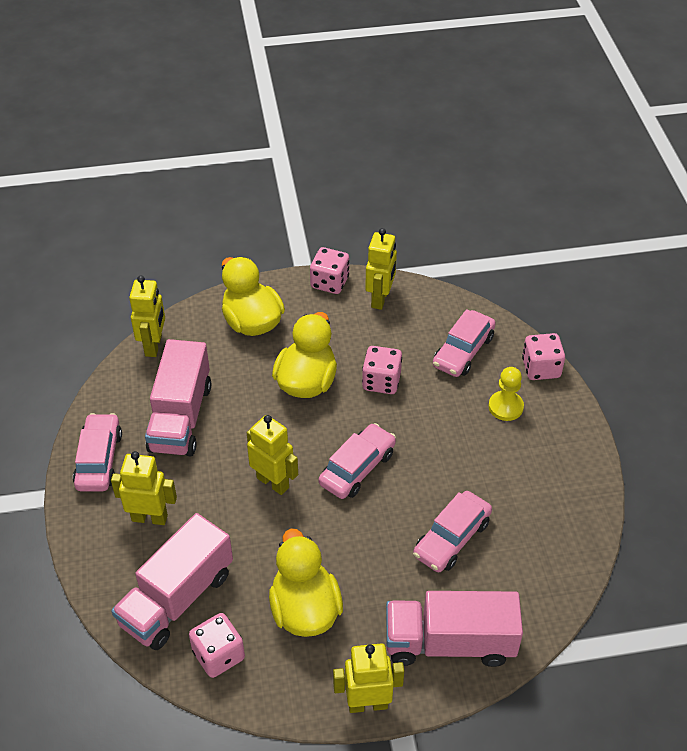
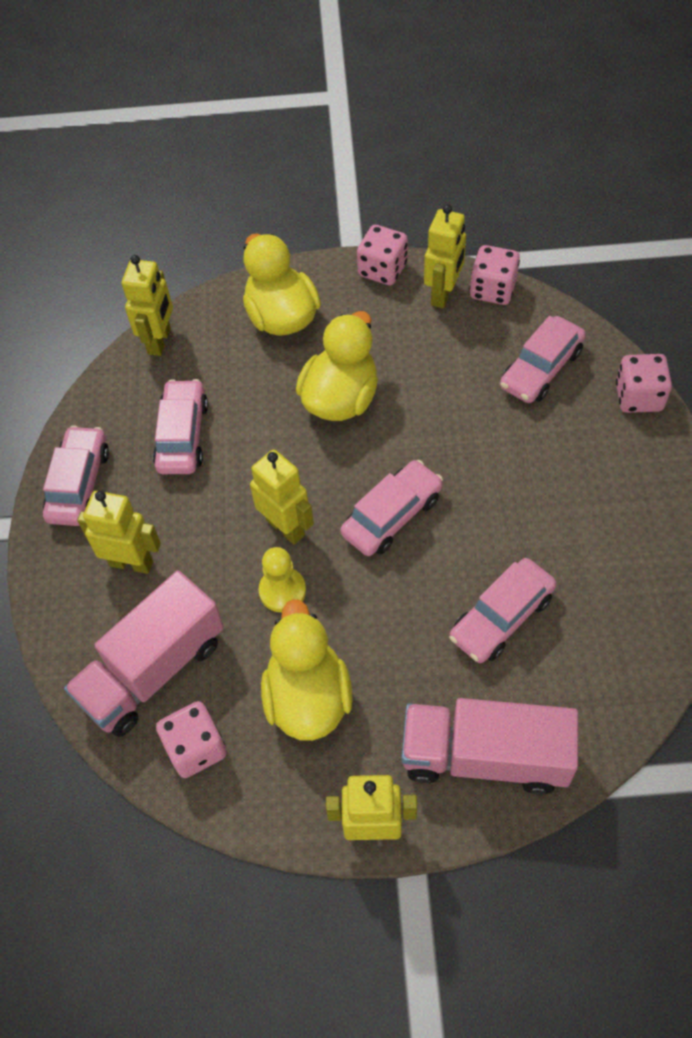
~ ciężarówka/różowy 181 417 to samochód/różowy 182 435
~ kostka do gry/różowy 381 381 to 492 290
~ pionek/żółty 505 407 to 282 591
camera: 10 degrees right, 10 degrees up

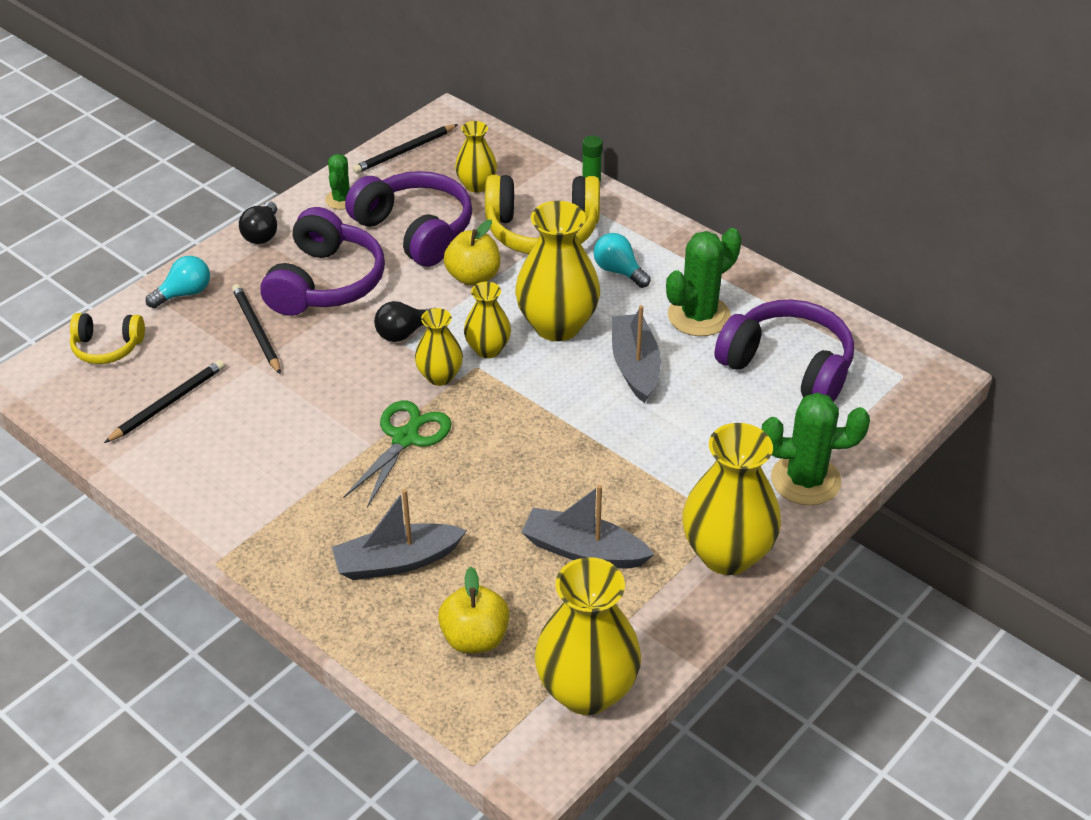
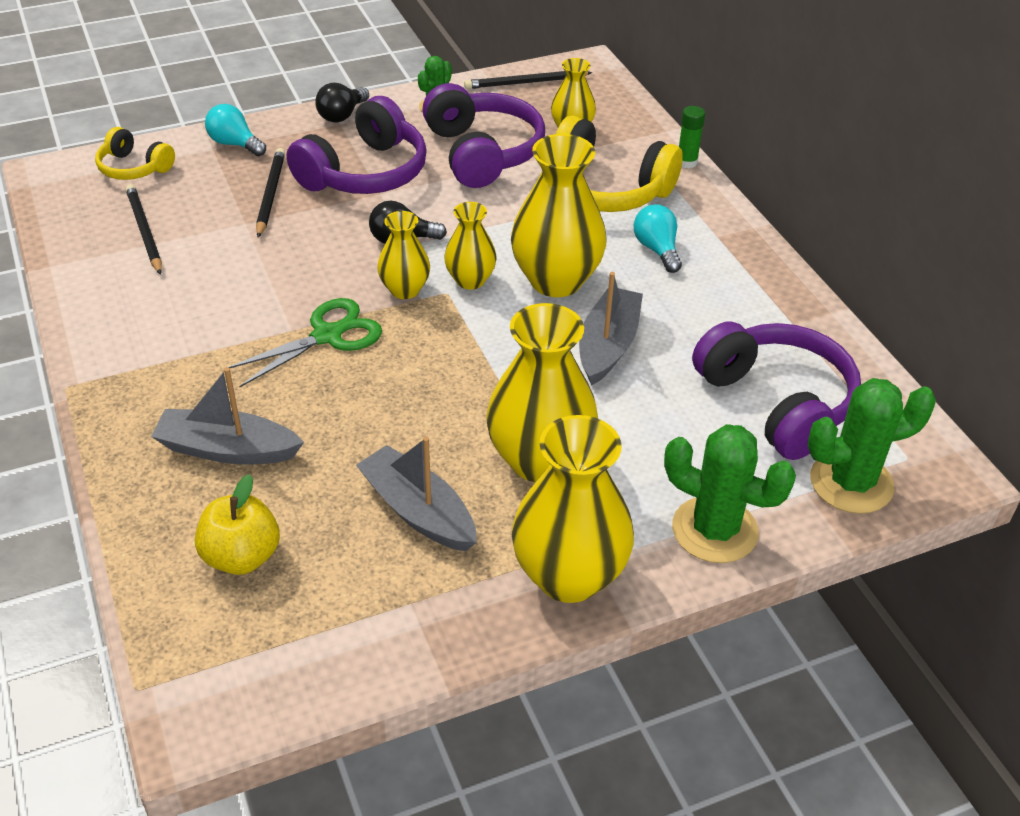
~ ołówek/czarny 168 403 = 144 231 90 degrees counterclockwise
~ żarówka/turkusowy 184 293 = 235 144 135 degrees counterclockwise
- jabłko/żółty 473 277
~ wazon/żółty 586 691 to 539 460
~ kaktus/zielony 698 316 to 851 483
camera: 25 degrees right, 0 degrees up

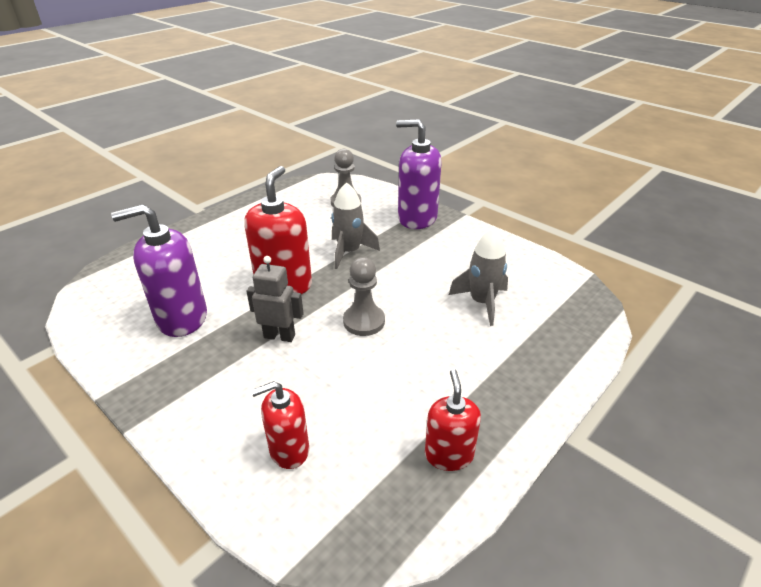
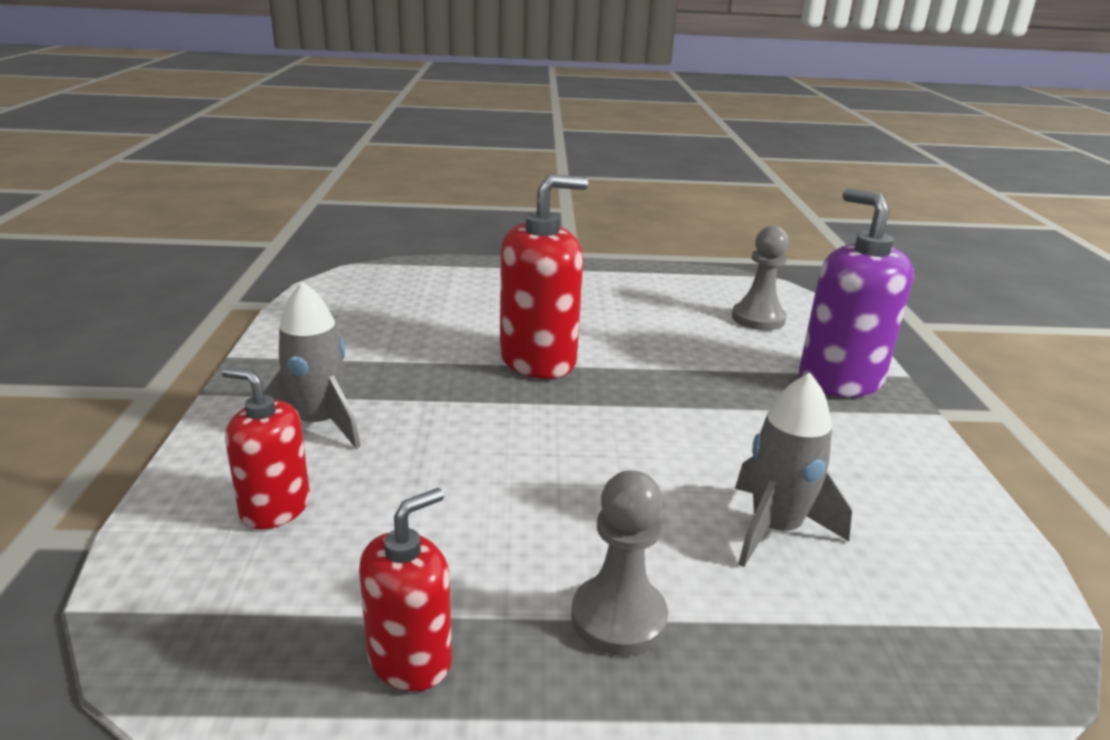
- dozownik mydła/fioletowy 181 318
- robot/szary 279 336
~ rakieta/szary 349 252 to 319 424
~ pionek/szary 364 321 to 618 618
camera: 45 degrees right, 10 degrees down

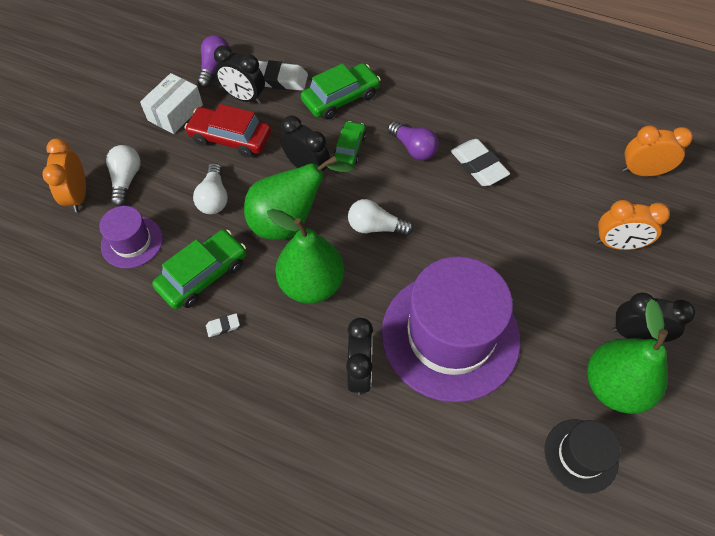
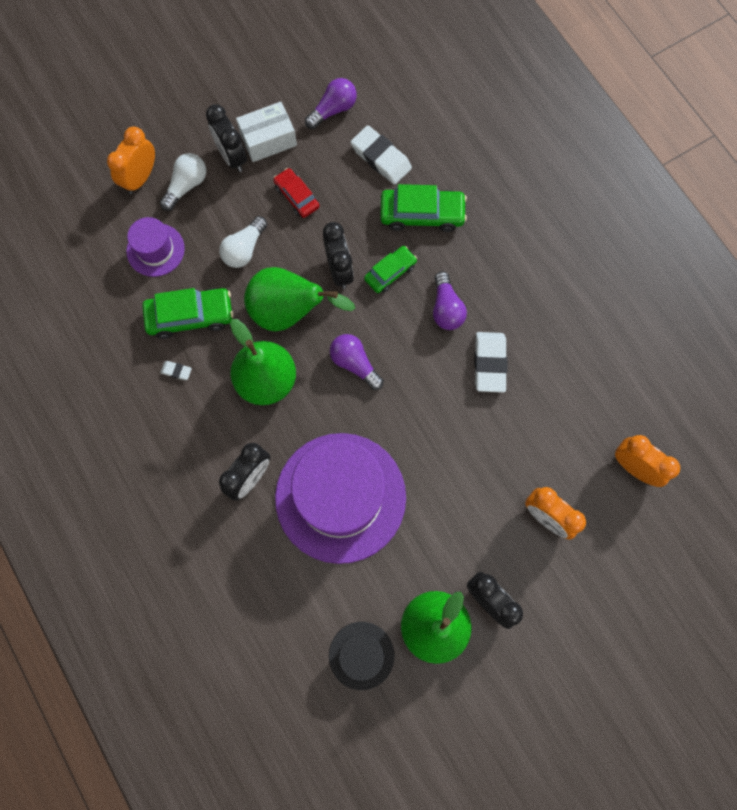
~ samochód/czerwony 230 138 = 297 196 x0.63
~ budzik/czarny 244 97 to 231 156
~ żarówka/biały 375 227 to żarówka/fioletowy 354 364
camera: 35 degrees right, 15 degrees up

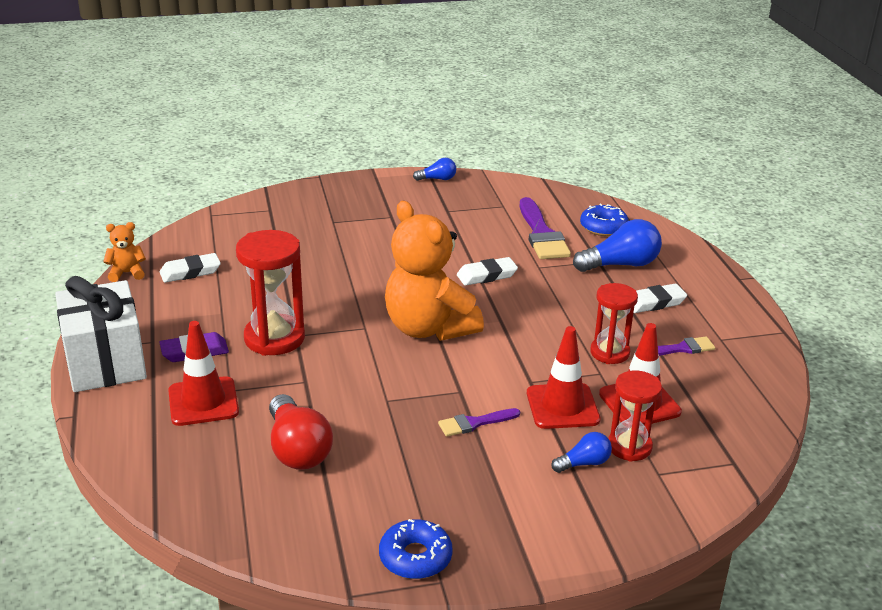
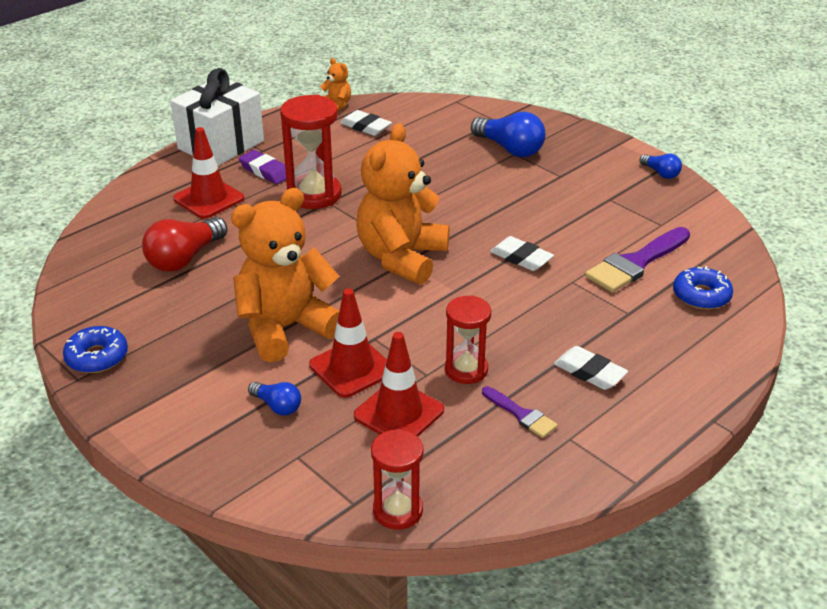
~ pędzel/fioletowy 474 423 to miś/pomarańczowy 285 328
~ żarówka/niebieski 620 265 to 509 149
~ klepsydra/czerwony 629 447 to 398 511
camera: 60 degrees right, 5 degrees up

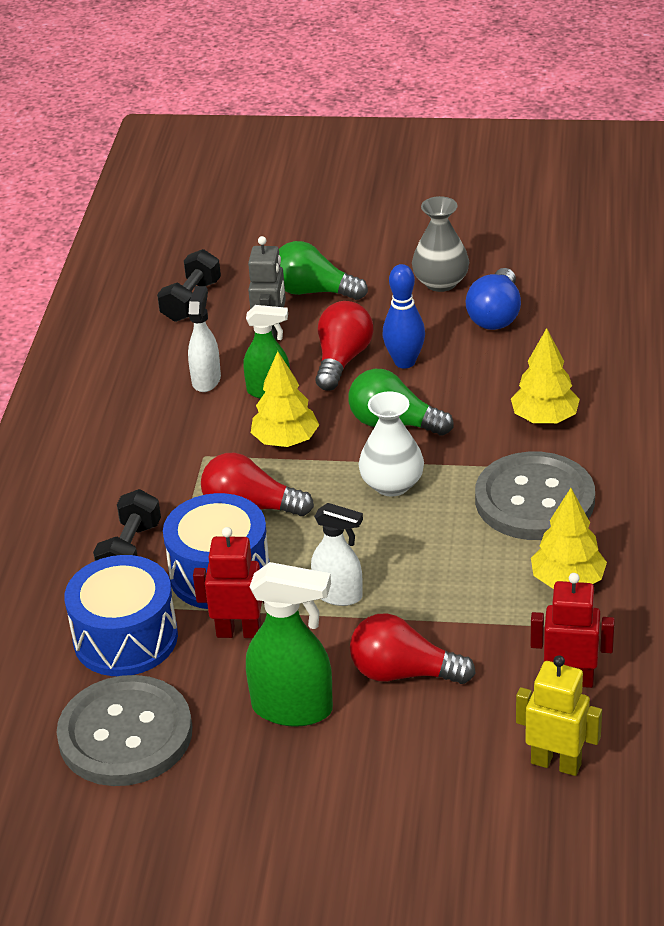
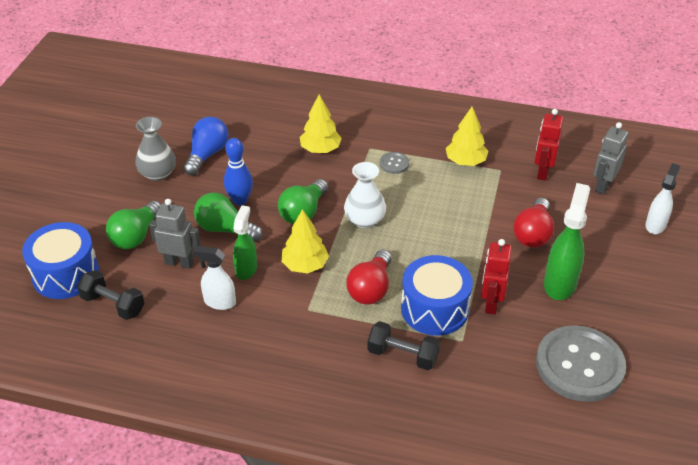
~ bęben/niebieski 125 638 to 65 274
~ spryskiwacz/biały 339 595 to 655 225
~ żarówka/czerwony 342 360 to żarówka/zielony 225 229
~ żarówka/niebieski 496 315 = 207 154 90 degrees counterclockwise
~ guzik/szary 534 500 = 394 164 x0.42
~ robot/żółty 556 763 to robot/szary 603 186
camera: 85 degrees left, 5 degrees up

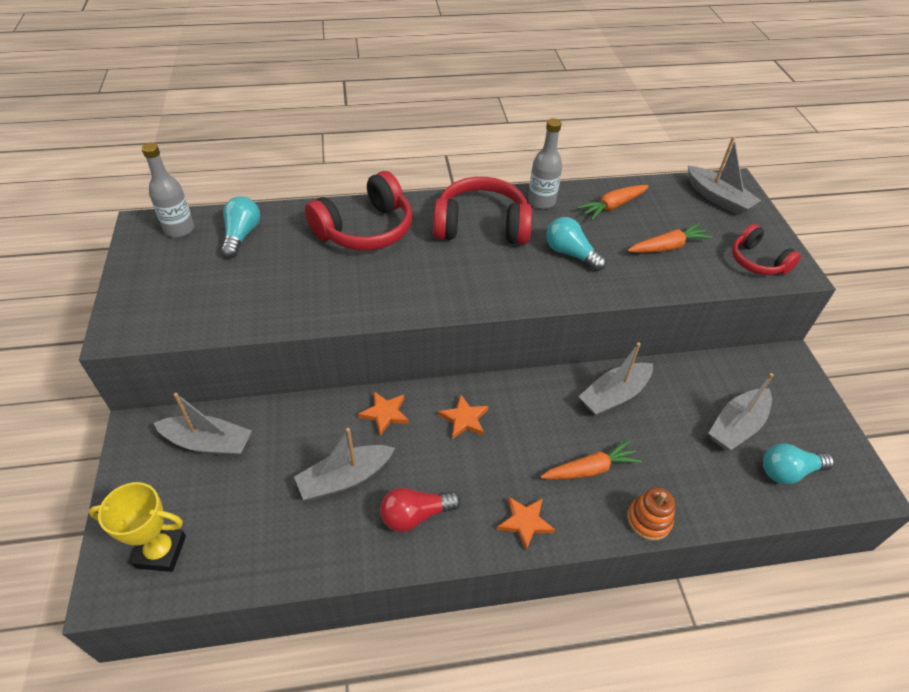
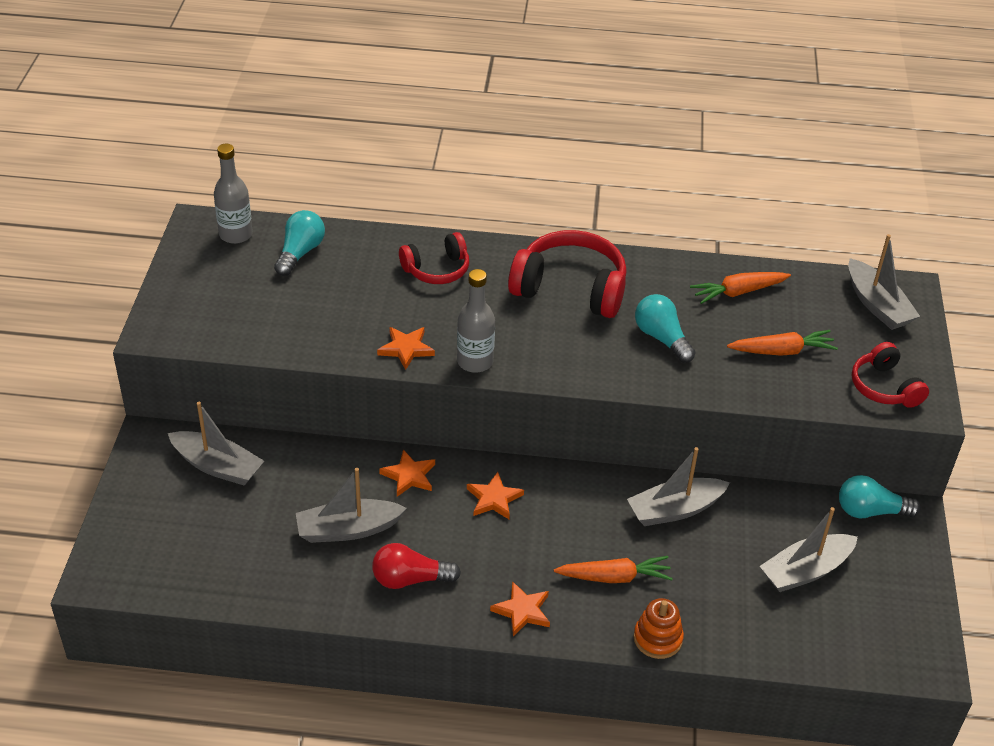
- puchar/żółty 161 552
~ słuchawki/czerwony 365 229 = 437 269 x0.60
~ butelka/szary 541 201 to 475 362
~ żarówka/turkusowy 788 471 to 870 511
+ gwiazda/pomarańczowy 406 349
camera: 15 degrees right, 5 degrees down

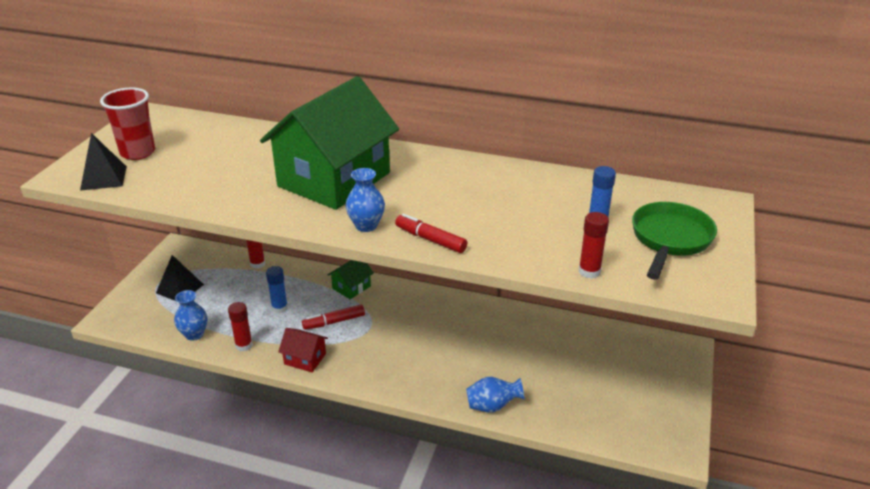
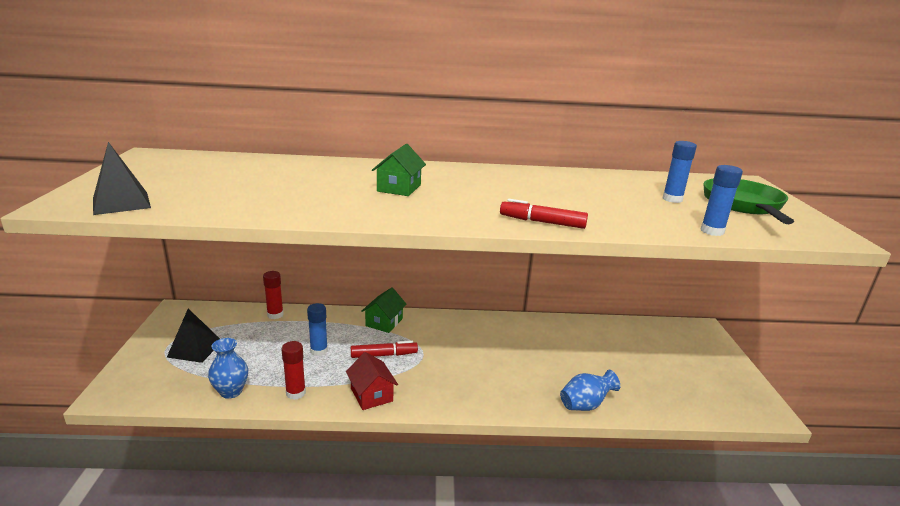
- szklanka/czerwony 138 152
~ domek/zielony 334 179 = 399 188 x0.41
~ domek/czerwony 305 359 = 371 395 60 degrees clockwise
~ flamaster/czerwony 334 322 = 383 355 150 degrees counterclockwise
- wazon/niebieski 366 225
~ klej w sztyfcie/czerwony 589 271 to klej w sztyfcie/niebieski 712 231
camera: 20 degrees left, 10 degrees down

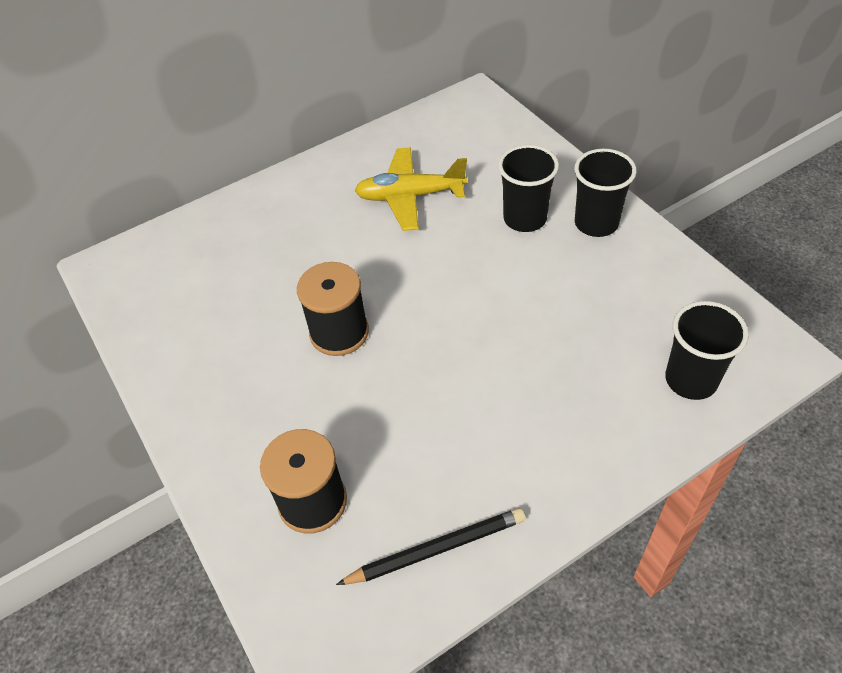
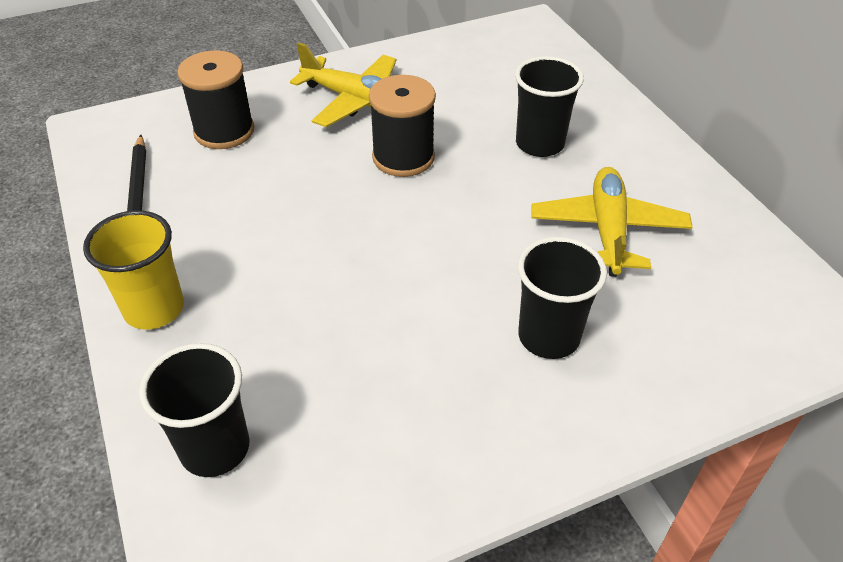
~ szklanka/czarny 596 223 to 539 144
+ szklanka/żółty 154 309
+ samolot/żółty 354 100
camera: 95 degrees right, 5 degrees down

